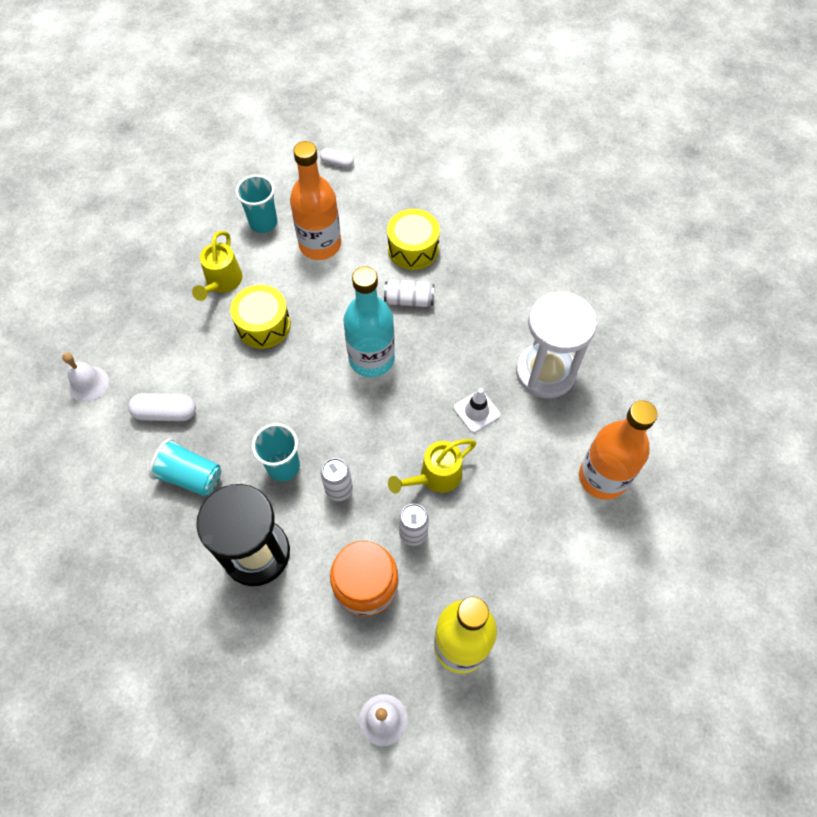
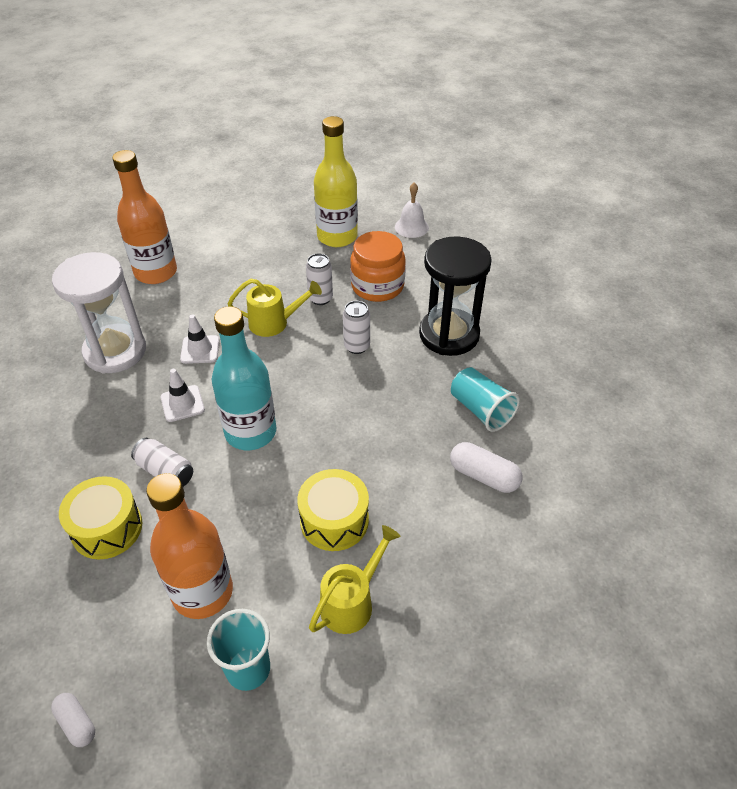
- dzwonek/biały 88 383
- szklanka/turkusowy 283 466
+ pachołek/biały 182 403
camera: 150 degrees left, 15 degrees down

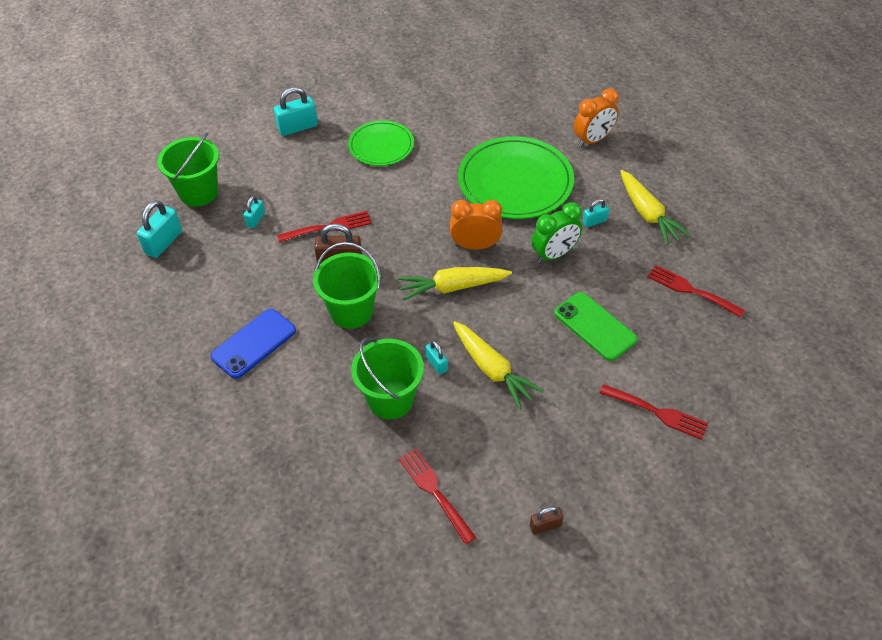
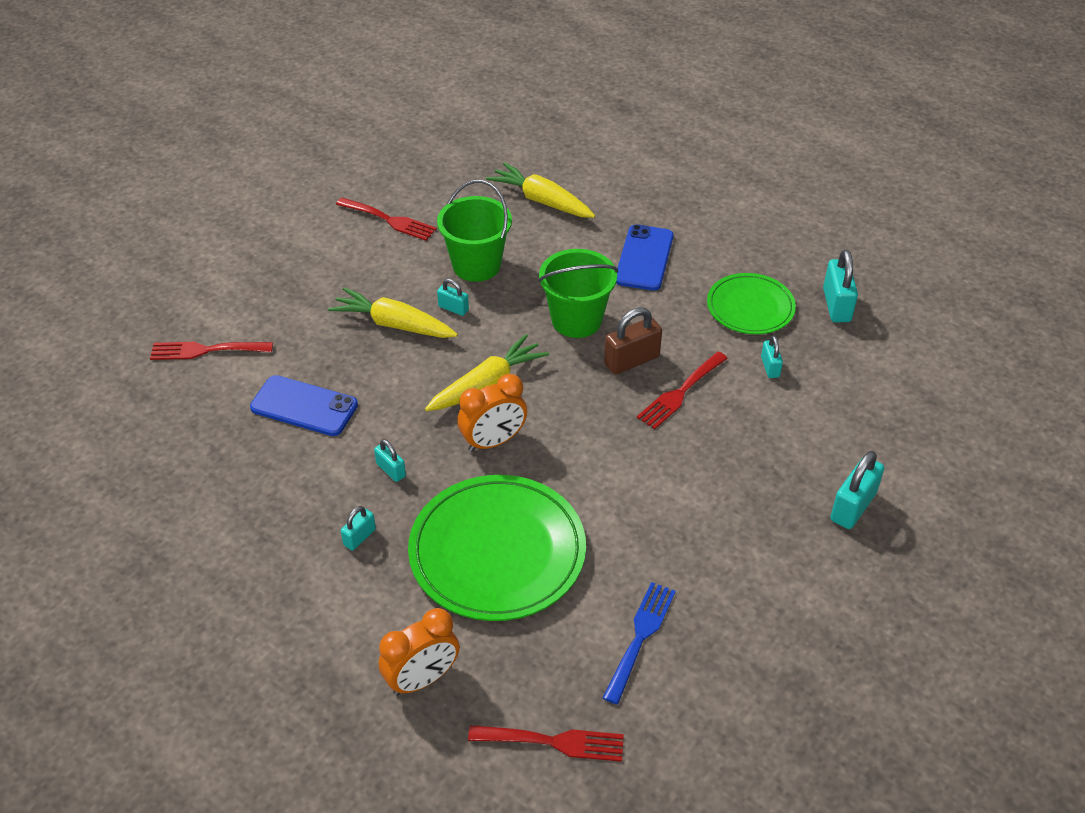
- wiadro/zielony 198 192
~ talerz/zielony 381 146 to 750 307
- kłódka/brązowy 545 525
~ budzik/zielony 554 254 to kłódka/turkusowy 391 470
~ telefon/zielony 595 326 to telefon/niebieski 304 406
~ budzik/pomarańczowy 593 140 = 422 679 150 degrees counterclockwise
~ marchewka/żółty 648 214 to 541 200
~ widelec/czerwony 691 290 to 554 742
+ widelec/niebieski 640 637
camera: 150 degrees right, 5 degrees down

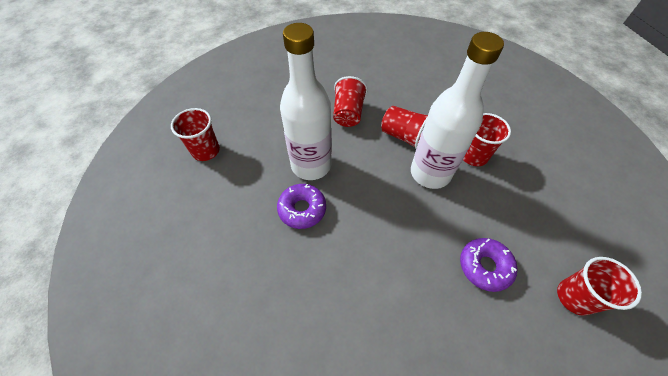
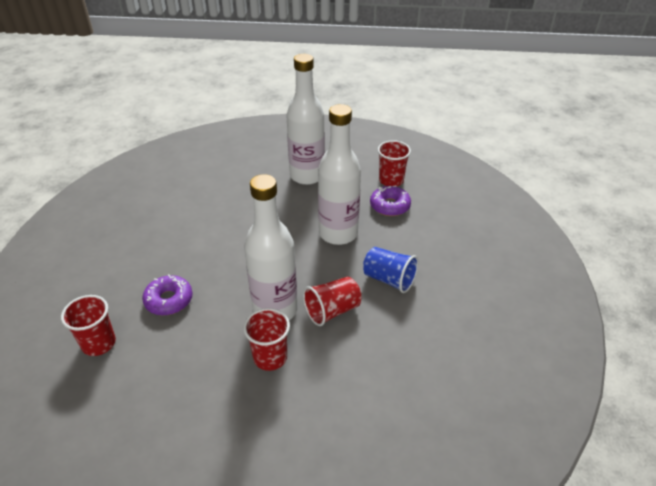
~ donut/fioletowy 302 209 to 390 206
~ szklanka/czerwony 348 113 to szklanka/niebieski 389 279
+ butelka/biały 307 176
camera: 115 degrees right, 15 degrees down

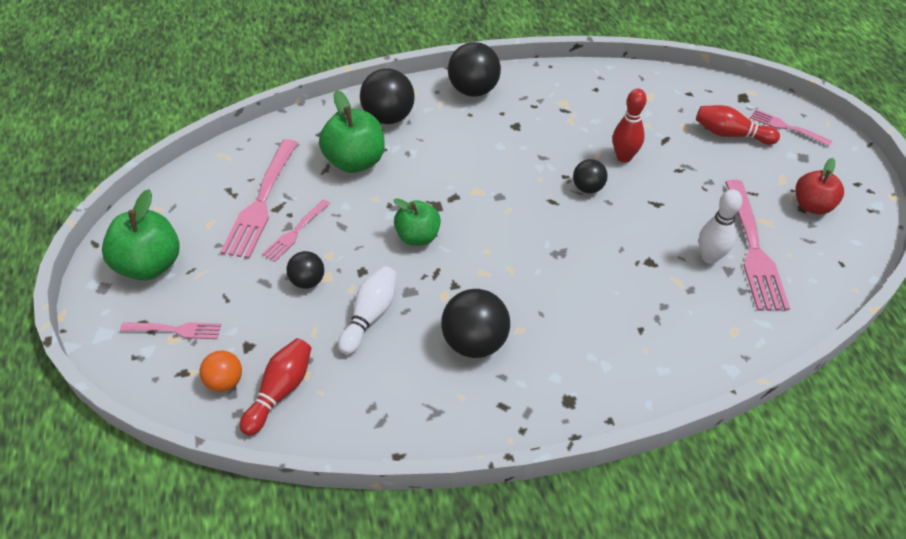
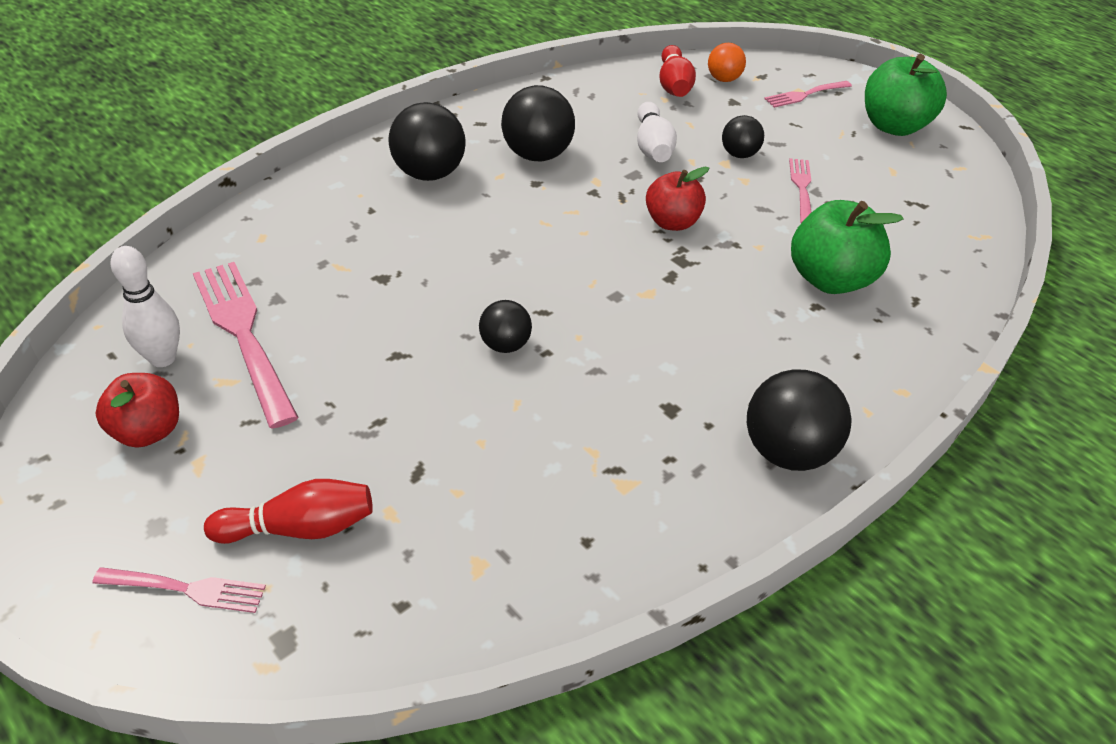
- widelec/różowy 261 201
~ piłka/czarny 388 117 to 429 173
~ jabłko/zielony 418 237 to jabłko/czerwony 672 222
- kręgiel/czerwony 624 157
~ kręgiel/biały 709 257 to 163 358
camera: 150 degrees right, 5 degrees down

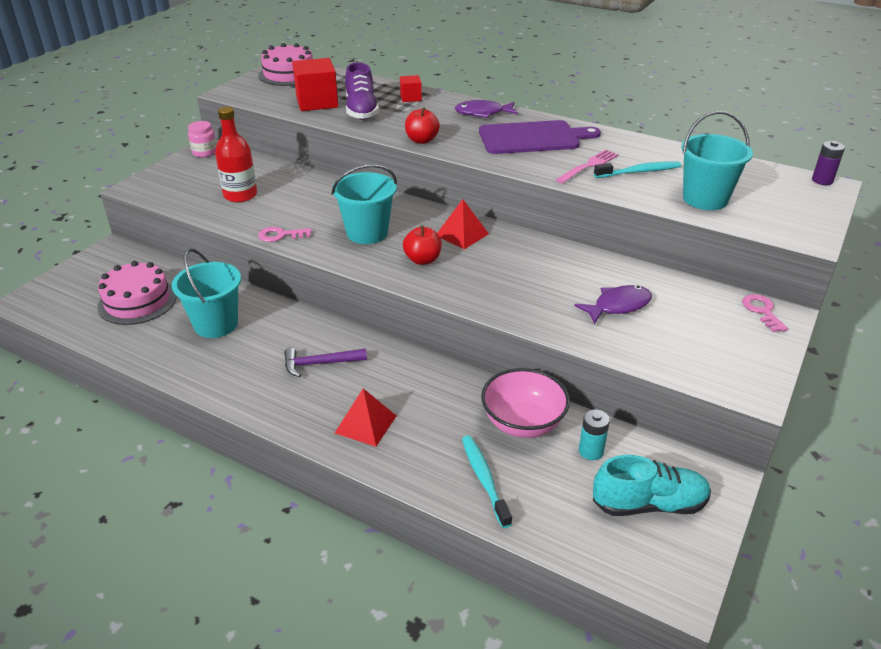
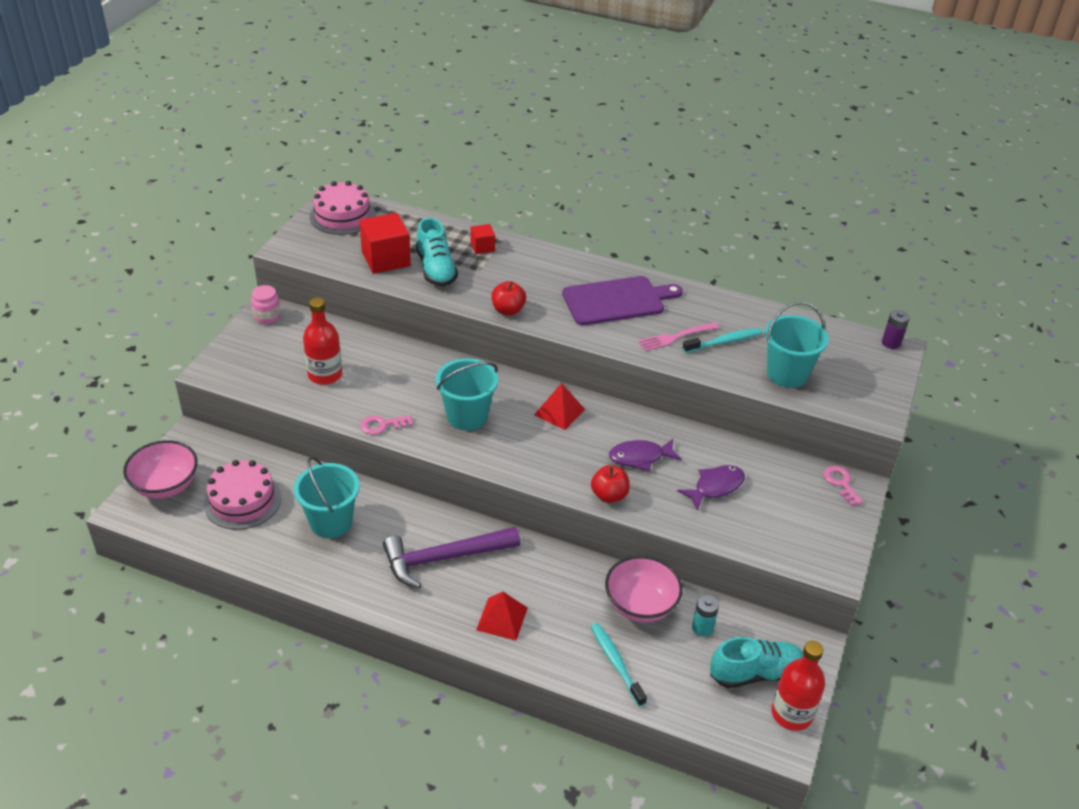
~ młotek/fioletowy 320 364 = 444 558 x1.74
~ but/fioletowy 361 110 to but/turkusowy 436 269
~ jabłko/czerwony 422 260 to 609 495
~ ryba/fioletowy 482 113 to 640 457
~ widelec/różowy 588 166 = 676 337 150 degrees counterclockwise
+ miska/różowy 165 486
+ butelka/czerwony 791 714
camera: 10 degrees left, 5 degrees up

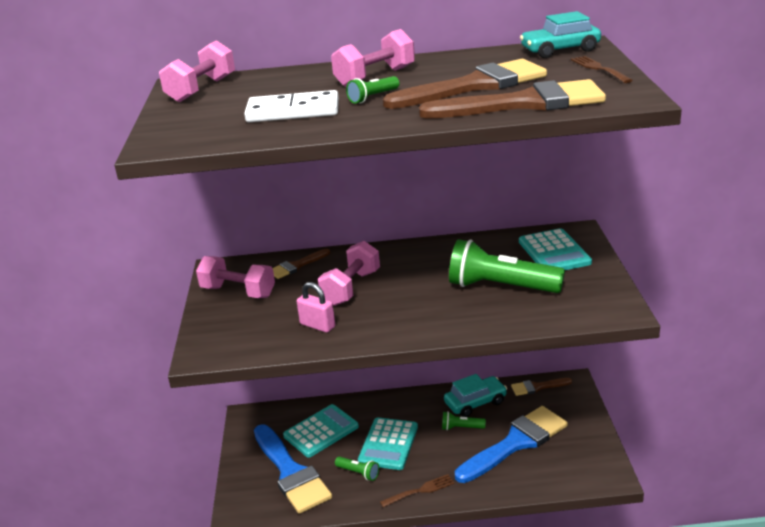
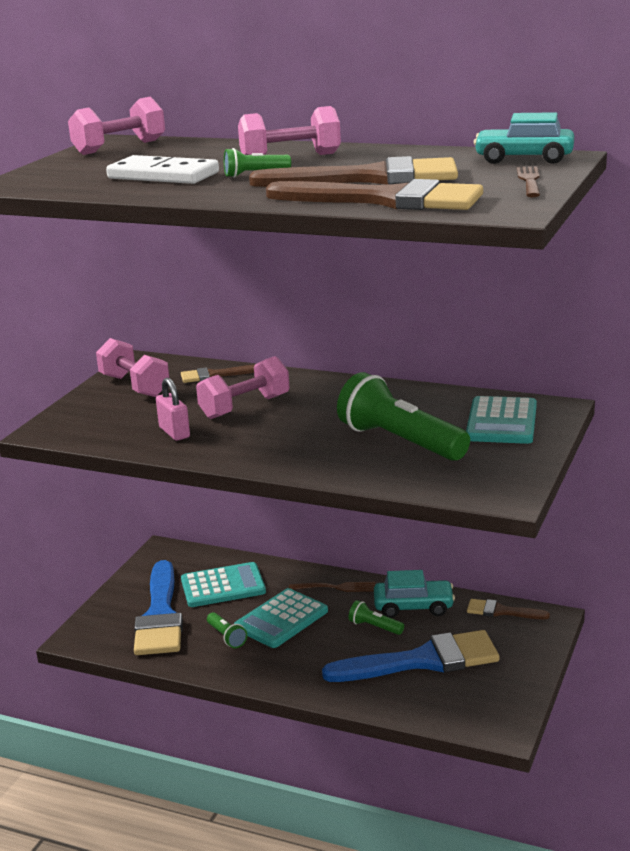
~ widelec/brązowy 419 491 to 335 587
camera: 25 degrees right, 5 degrees down

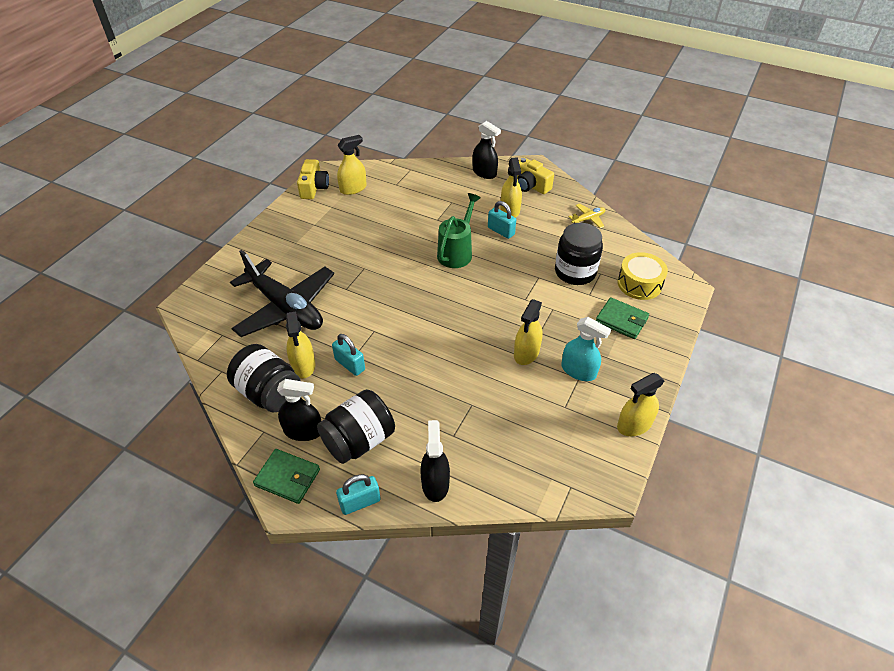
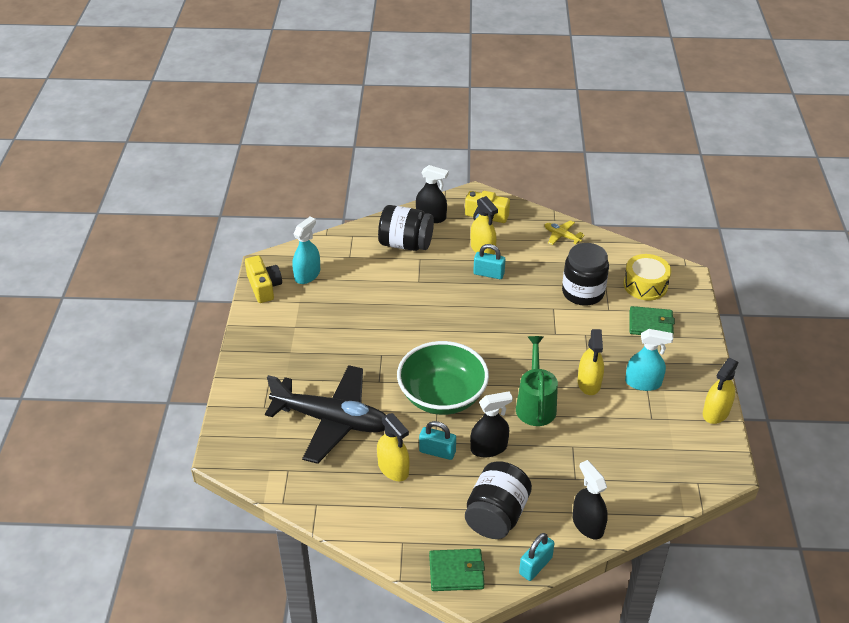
~ słoik/czarny 269 393 to 405 244
~ spryskiwacz/czarny 303 431 to 489 448
~ spryskiwacz/żółty 353 188 to spryskiwacz/turkusowy 307 275
~ konewka/zielony 457 252 to 535 404
~ samolot/żółty 588 219 = 562 236 90 degrees counterclockwise
+ miska/zielony 442 396
camera: 25 degrees left, 5 degrees down

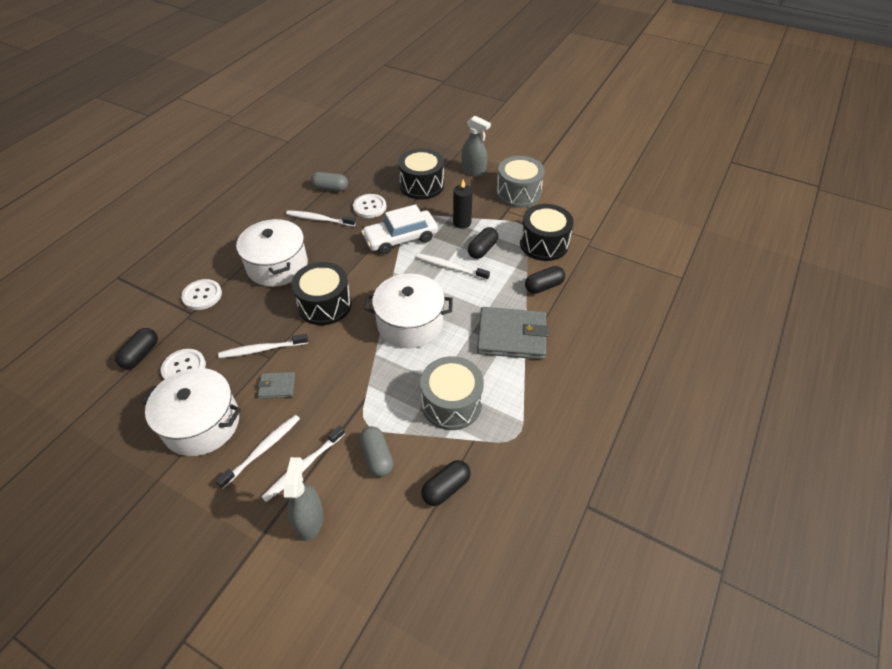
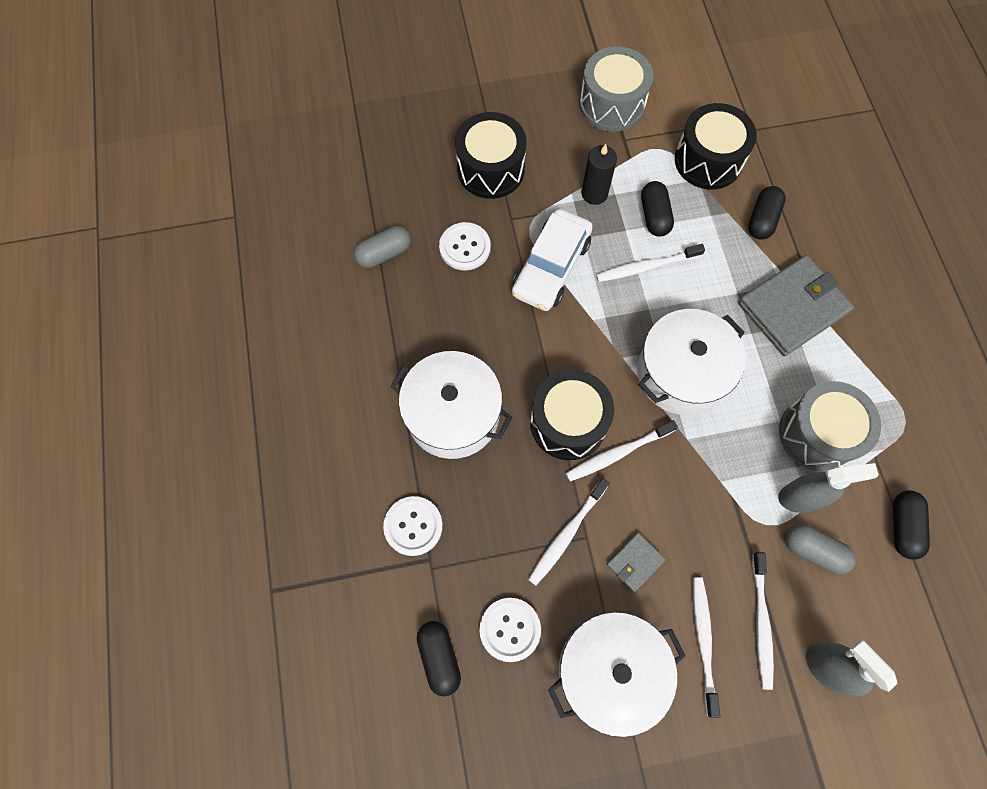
~ szczoteczka do zębów/biały 319 219 to 617 453
~ spryskiwacz/szary 473 171 to 801 497
camera: 40 degrees left, 20 degrees up

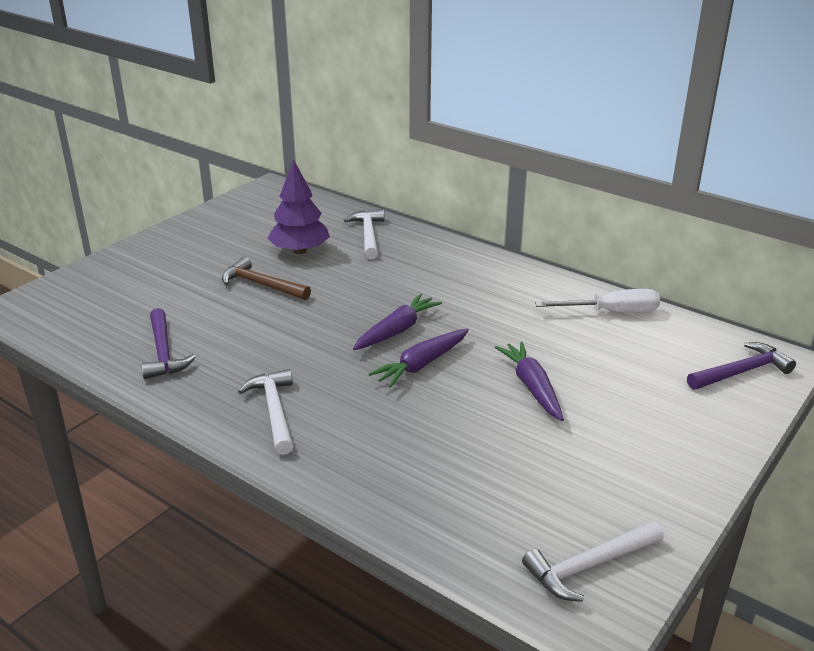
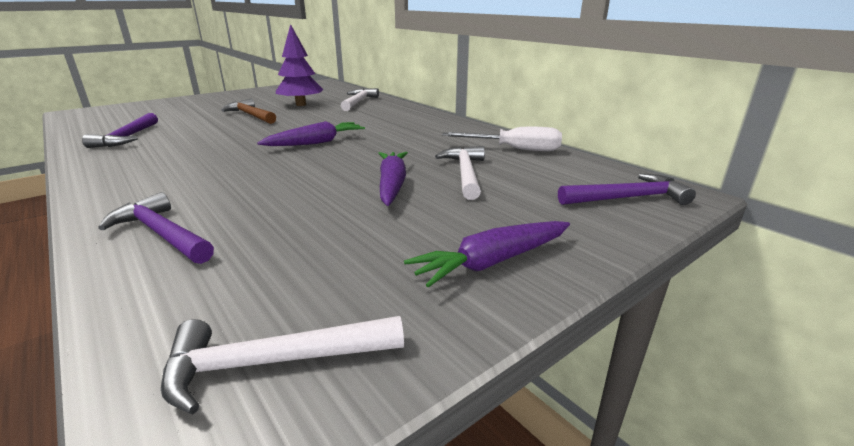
~ młotek/biały 274 411 to 465 173
~ marchewka/fioletowy 421 365 to 492 262
+ młotek/fioletowy 162 233
camera: 15 degrees right, 5 degrees down

